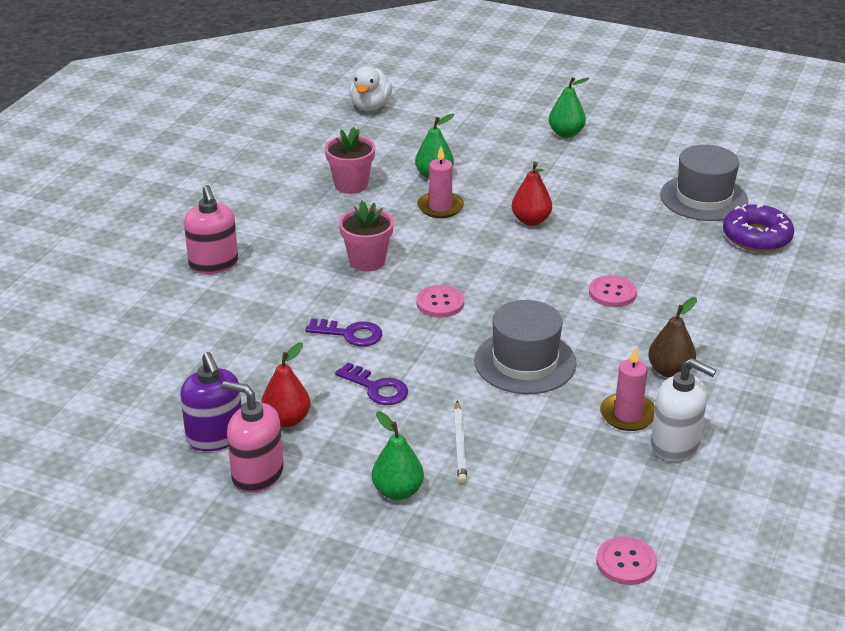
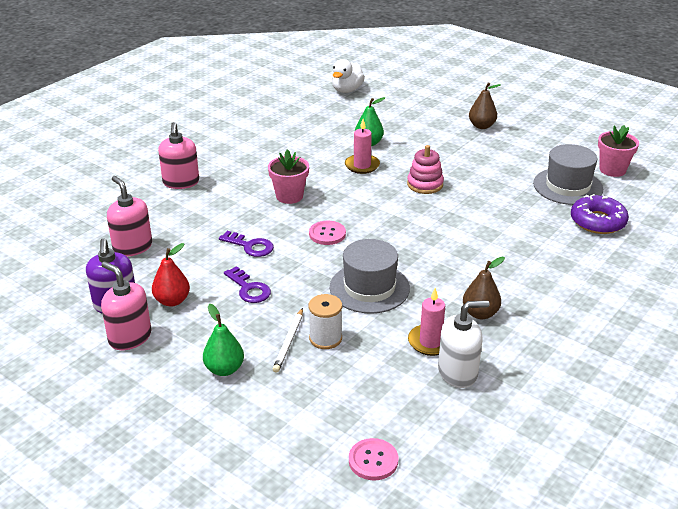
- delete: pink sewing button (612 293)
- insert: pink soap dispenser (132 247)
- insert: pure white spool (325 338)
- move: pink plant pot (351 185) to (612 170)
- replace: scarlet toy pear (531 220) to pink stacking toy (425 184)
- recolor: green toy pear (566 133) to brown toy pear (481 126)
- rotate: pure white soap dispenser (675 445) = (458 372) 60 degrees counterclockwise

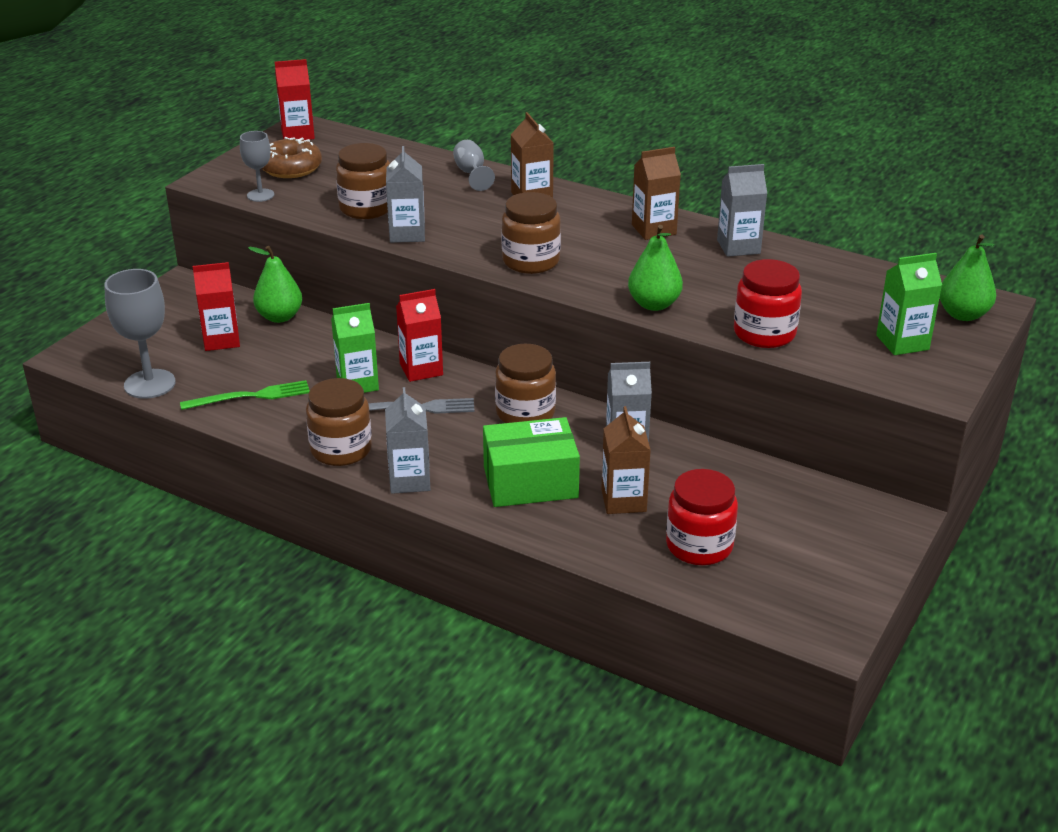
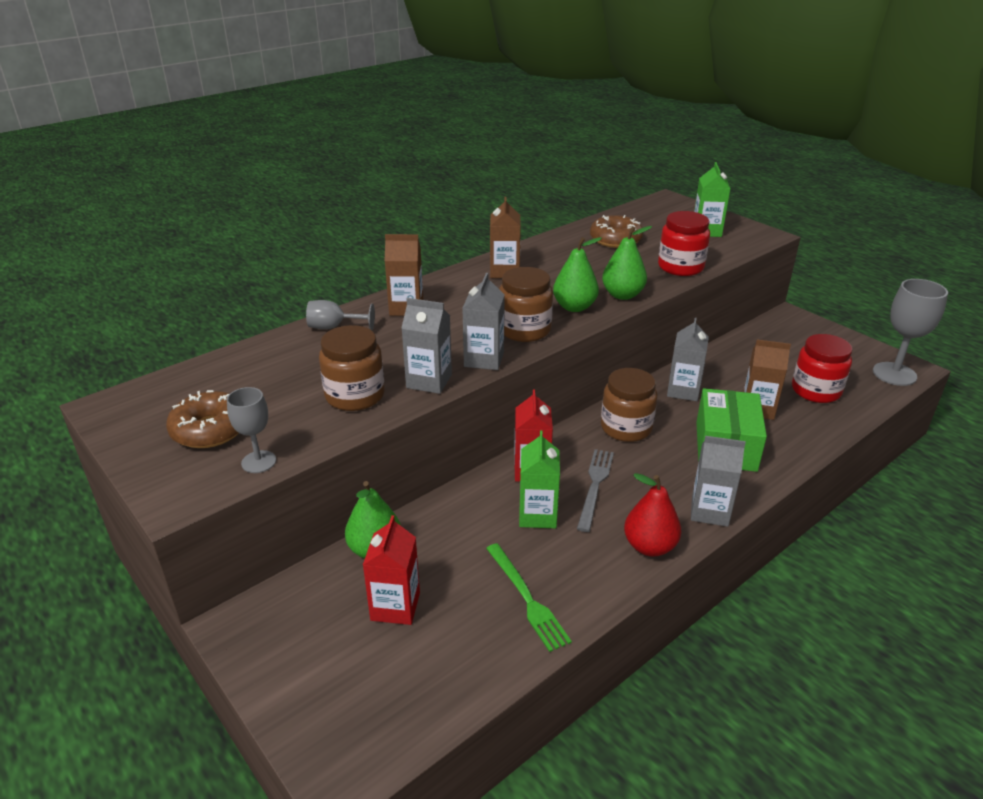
- delete: scarlet milk carton (297 134)
- insert: brown donut (615 240)
- move: gray wine glass (149 384) to (894 374)
- move: gray milk carton (738 247) to (484 359)
- move: green toy pear (963 314) to (574 307)
- replace: brown jar (341 450) to scarlet toy pear (649 546)
- rotate: green dinner fork (250 396) = (527 598) 150 degrees clockwise

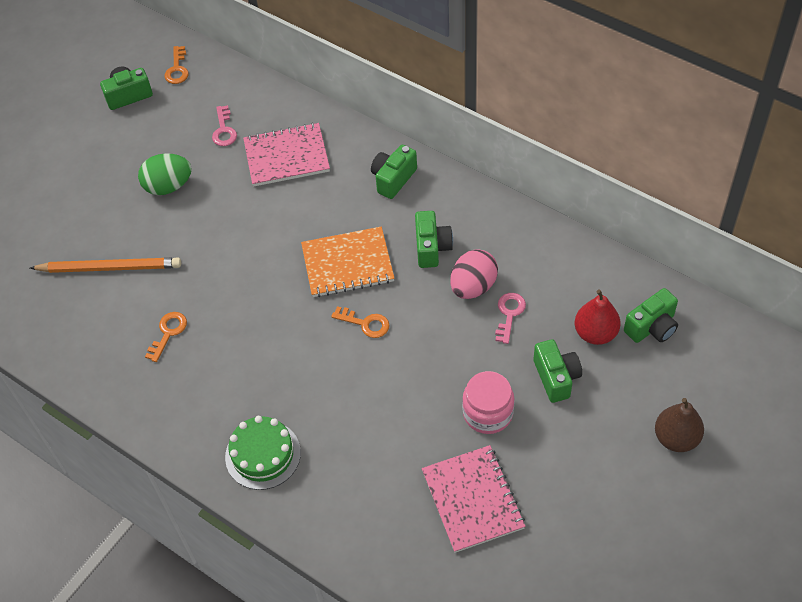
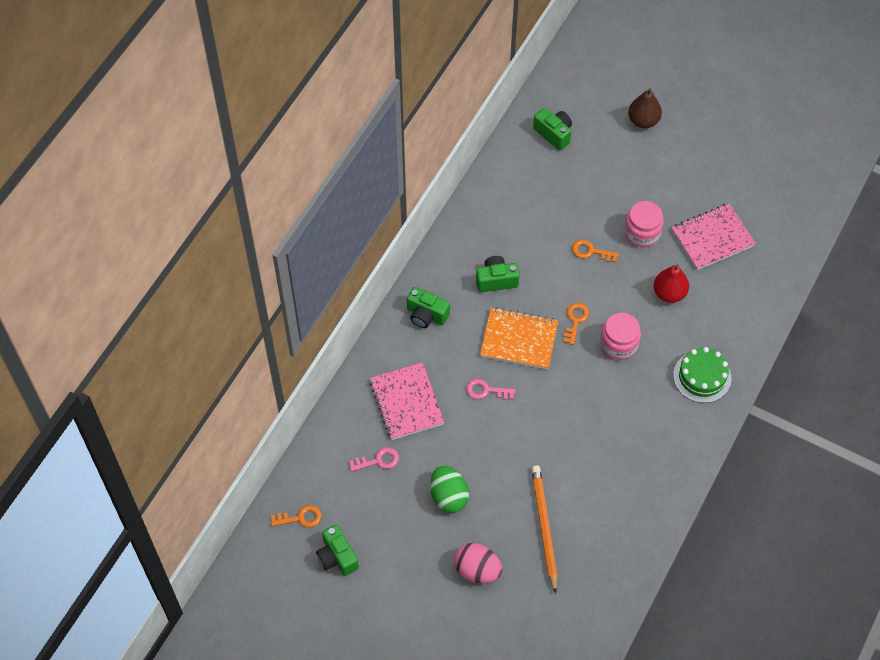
- delete: green compact camera (556 377)
- insert: pink jar (619 344)
- move: orange door key (168 333) to (591 251)
- move: pink toy egg (473 286) to (477 570)
- move: pink door key (509 314) to (486 390)
- move: scarlet toy pear (595 333) to (669 293)
- rotate: orange exercise book (347 264) = (519 340) 60 degrees counterclockwise

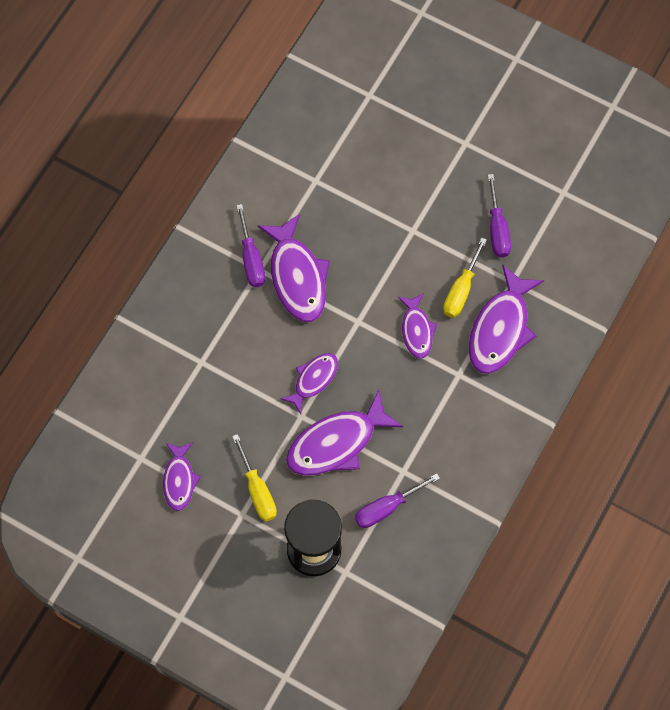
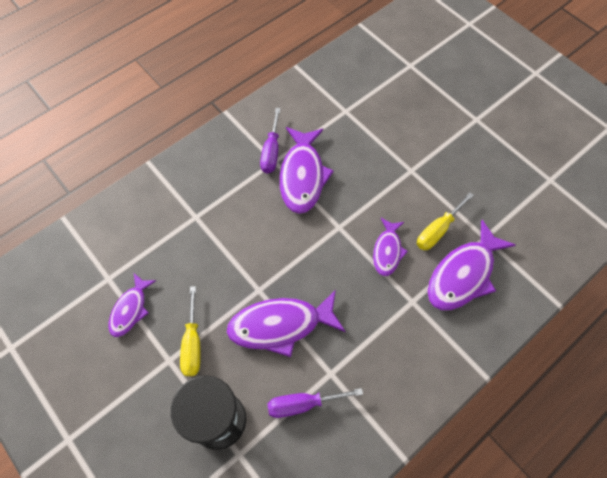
- delete: violet fish figure (313 380)
- delete: violet hand screwdriver (497 229)

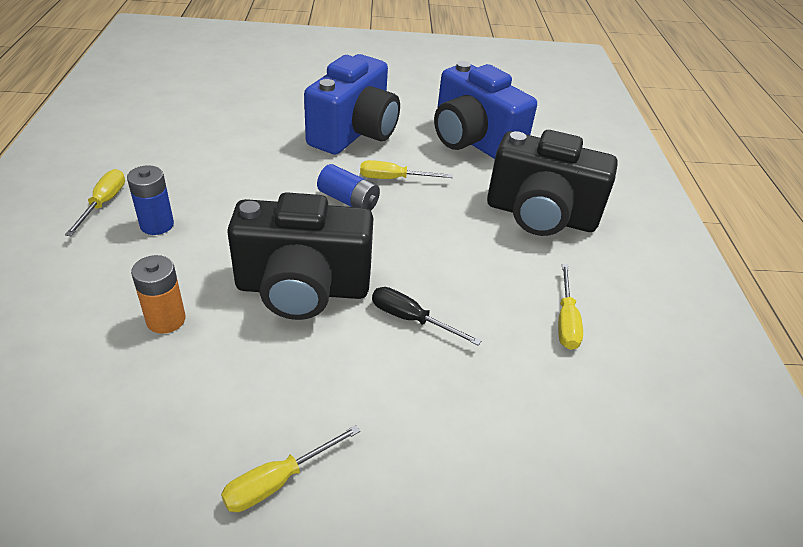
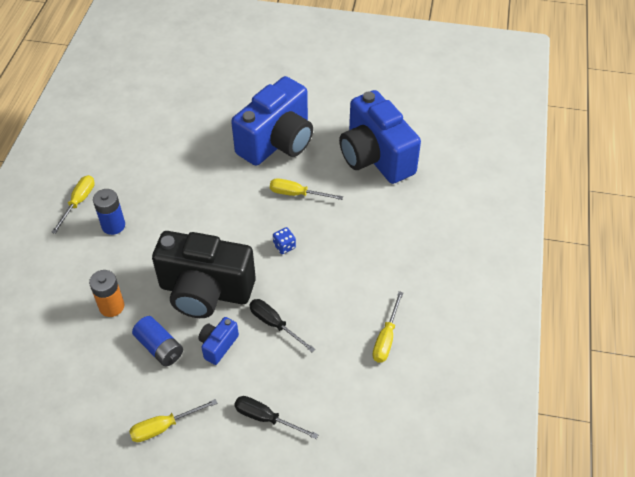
- delete: jet-black compact camera (540 216)
- insert: royal blue compact camera (218 345)
- insert: jet-black hand screwdriver (266 418)
- insert: royal blue die (284 246)
- move: royal blue AA battery (348 200) to (159 347)

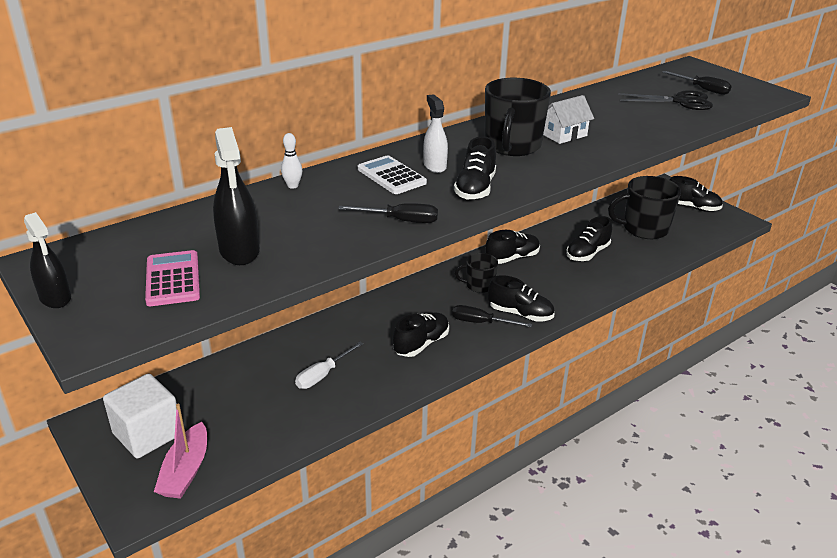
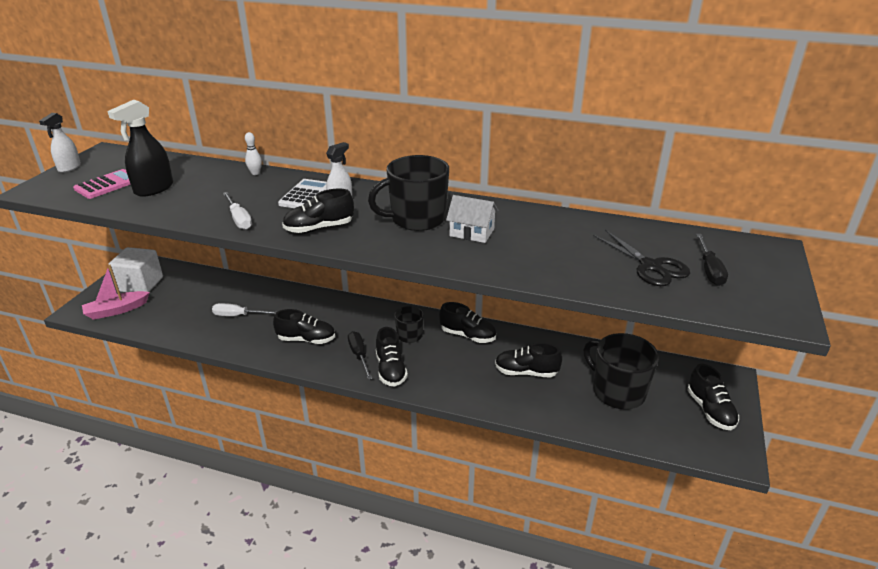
- recolor: jet-black spray cleaner (55 298) to pure white spray cleaner (69 167)
- recolor: jet-black hand screwdriver (400 220) to pure white hand screwdriver (239 219)

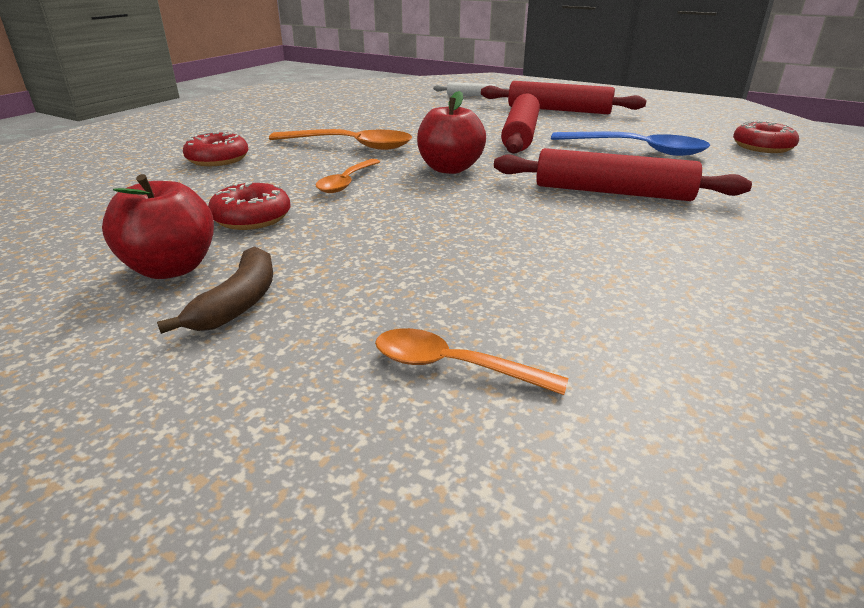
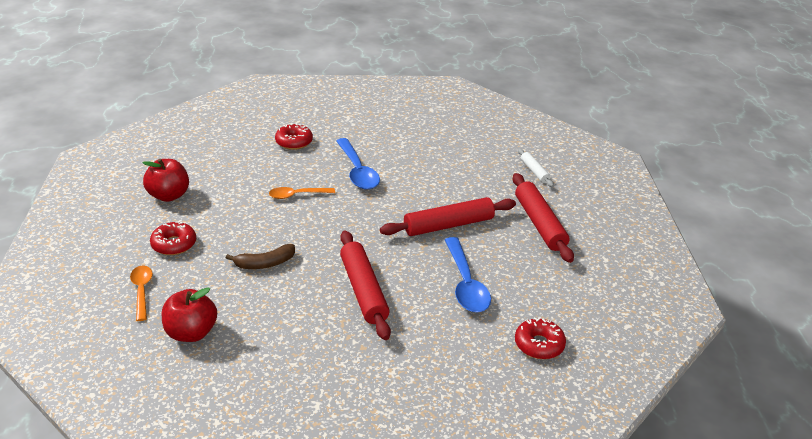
- move: brown toy banana (239 302) to (265 263)
- move: scarlet donut (252 218) to (174 244)
- move: scarlet toy apple (450 169) to (191 333)
- recolor: orange spoon (350 146) to royal blue spoon (357 171)

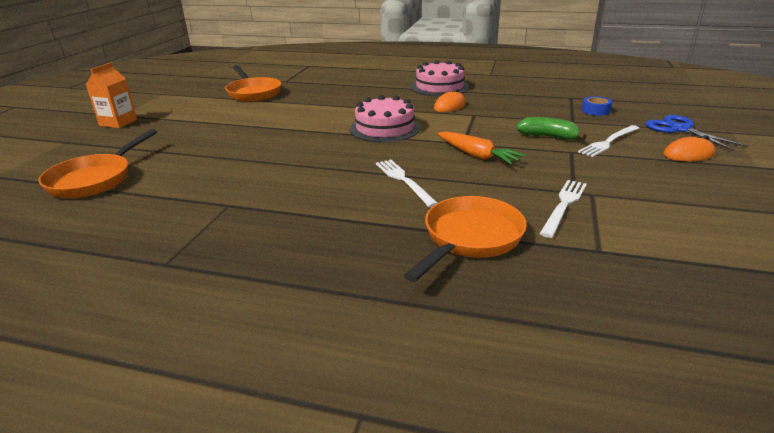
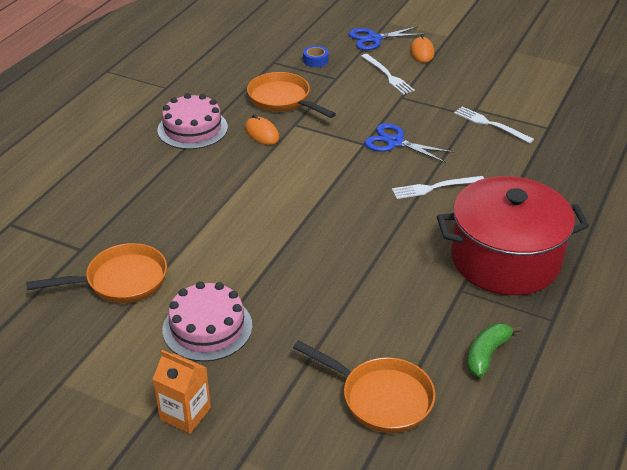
- insert: scarlet stockpot (505 259)
- move: pink layer cake (385 128) to (207 327)
- move: orange pan (469 239) to (282 100)
- move: green toy banana (548 137) to (487 354)
- replace: orange root vegetable (477 155) to royal blue scissors (395 142)

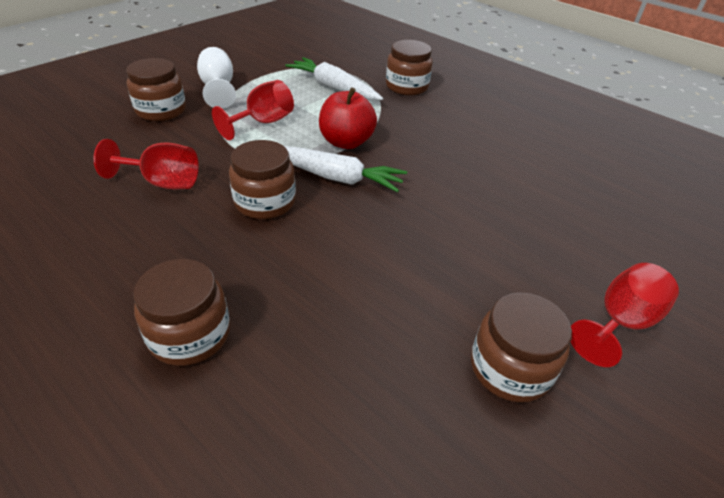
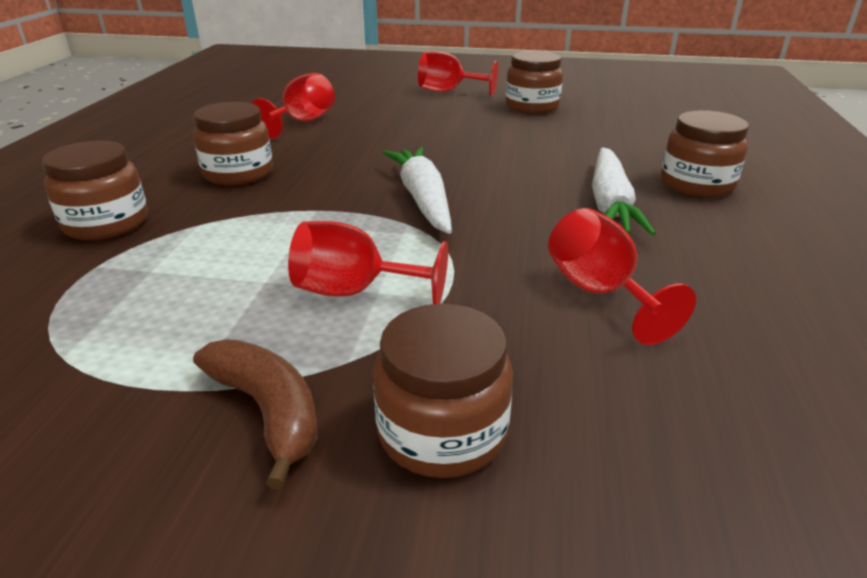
- delete: scarlet toy apple (346 142)
- insert: scarlet wine glass (303 122)
- move: brown jar (265 202) to (238 173)
- move: pure white root vegetable (333 87) to (610 204)
- replace: pure white wine glass (218 89) to brown toy banana (268 411)

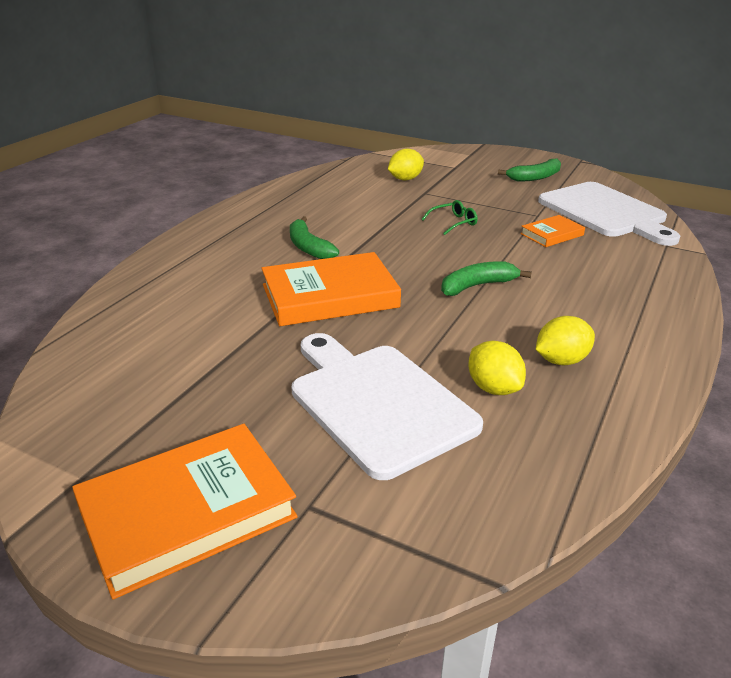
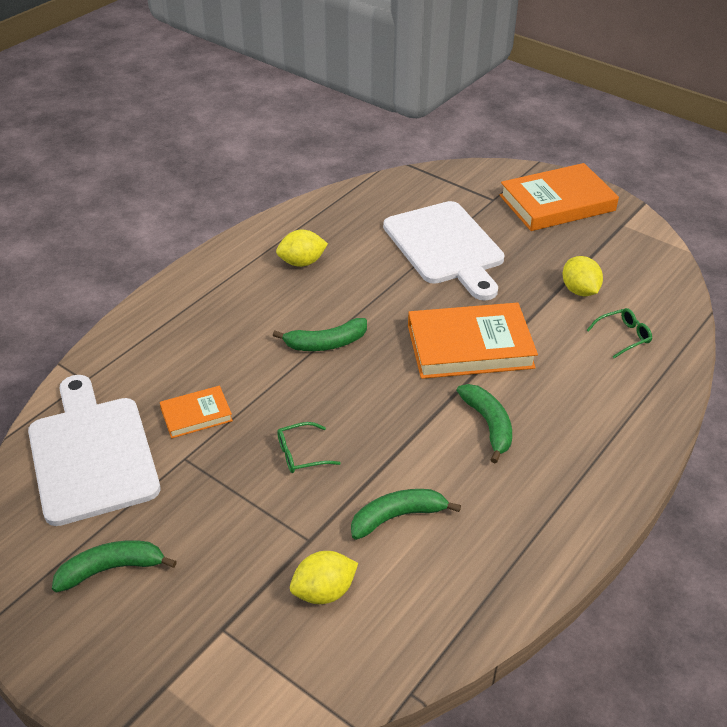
- insert: green toy banana (397 517)
- insert: green eyeglasses (623 336)
- move: bright yellow citrus fruit (493 388) to (579 291)

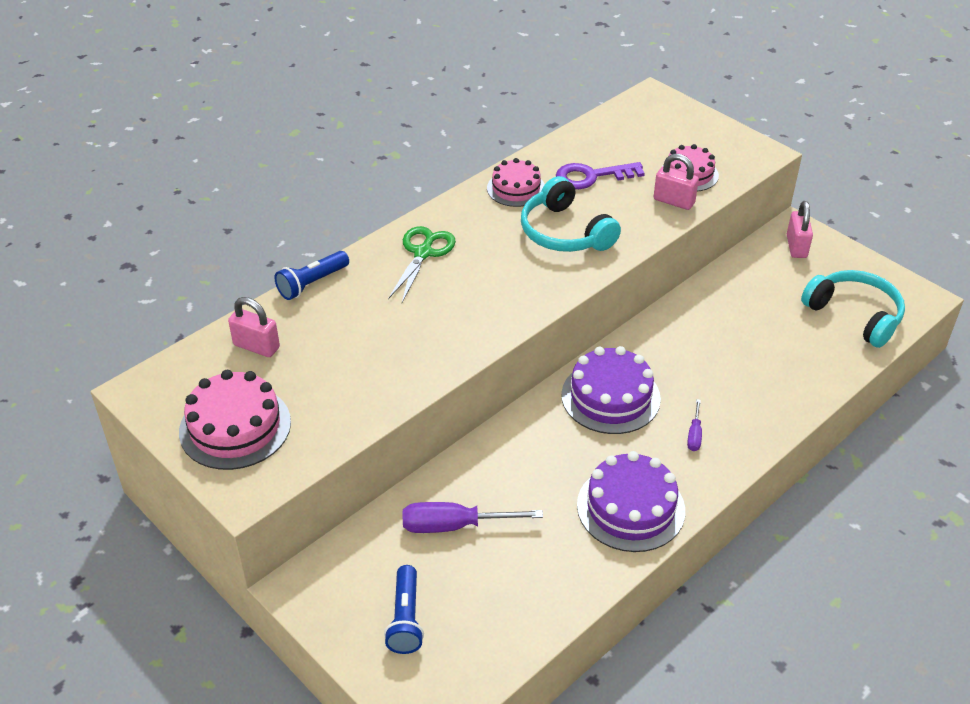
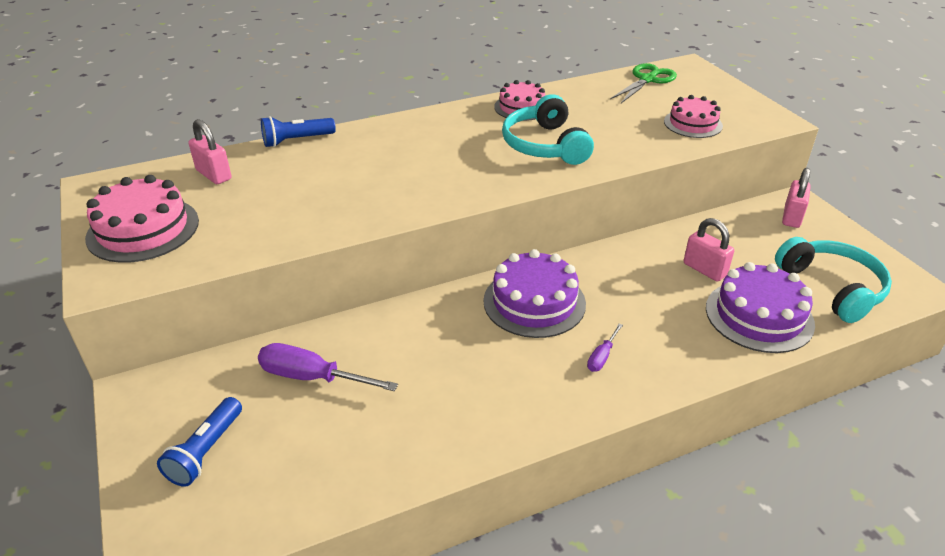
- delete: violet door key (591 176)
- move: green scissors (423 253) to (647 80)
- move: violet layer cake (630 508) to (759 316)
- move: pink padlock (674 201) to (704 269)

